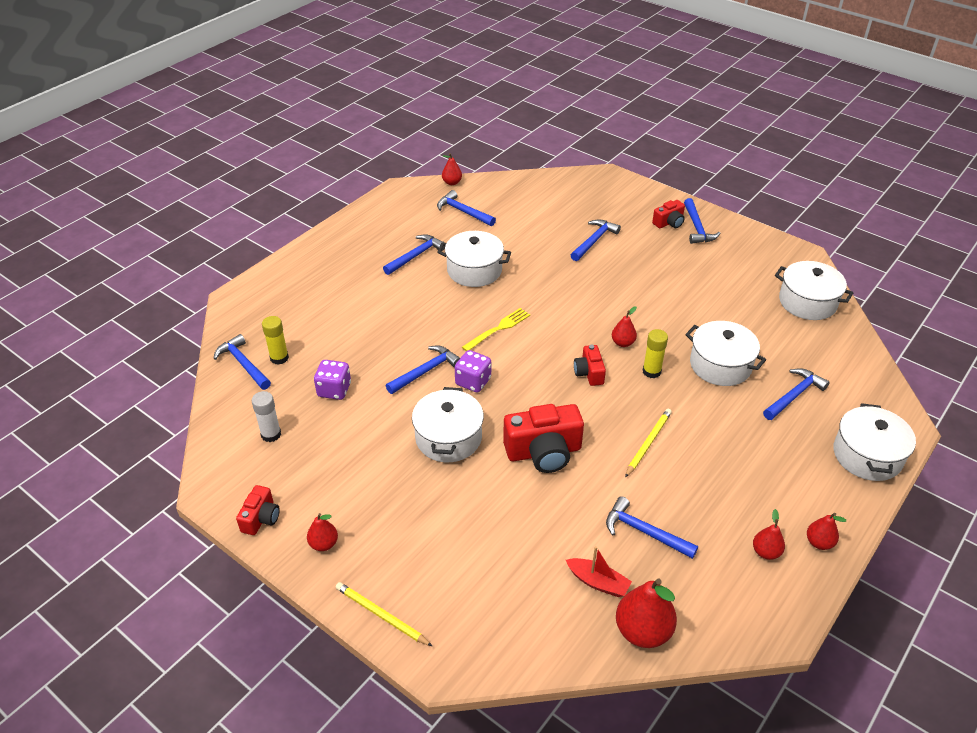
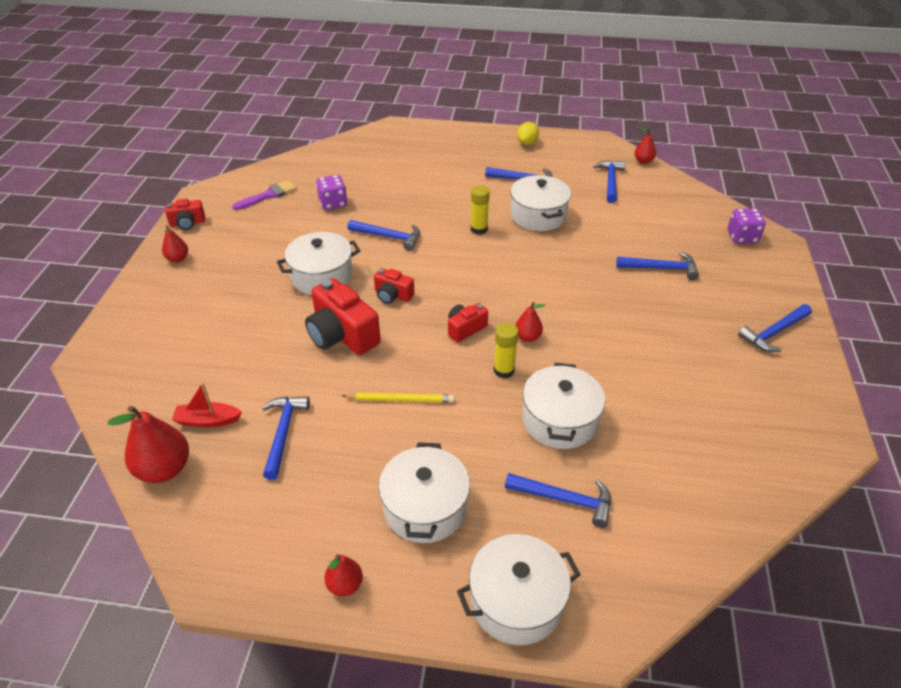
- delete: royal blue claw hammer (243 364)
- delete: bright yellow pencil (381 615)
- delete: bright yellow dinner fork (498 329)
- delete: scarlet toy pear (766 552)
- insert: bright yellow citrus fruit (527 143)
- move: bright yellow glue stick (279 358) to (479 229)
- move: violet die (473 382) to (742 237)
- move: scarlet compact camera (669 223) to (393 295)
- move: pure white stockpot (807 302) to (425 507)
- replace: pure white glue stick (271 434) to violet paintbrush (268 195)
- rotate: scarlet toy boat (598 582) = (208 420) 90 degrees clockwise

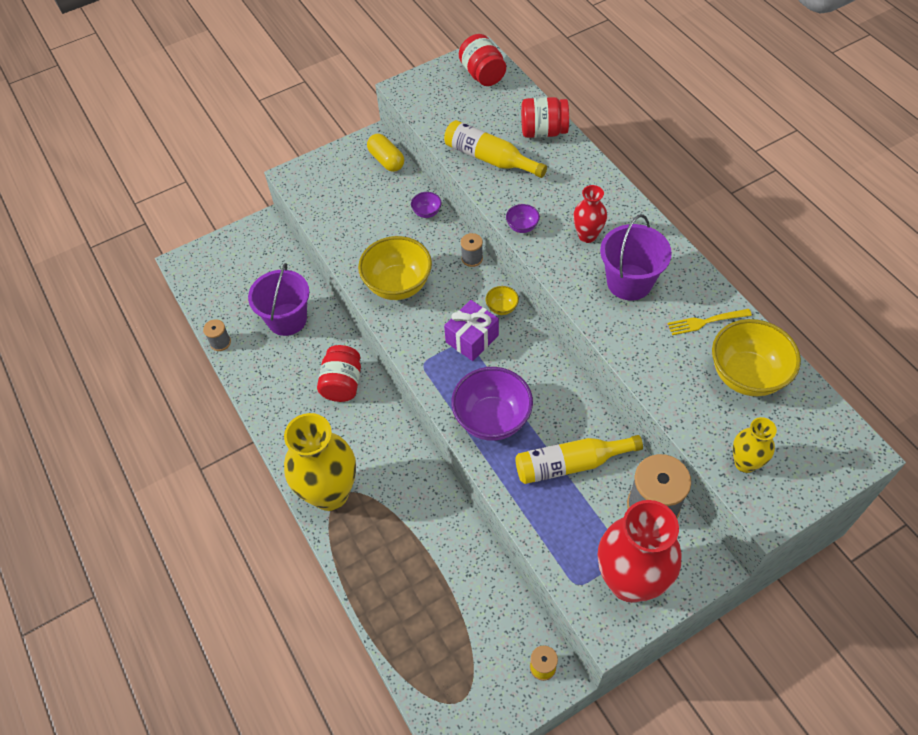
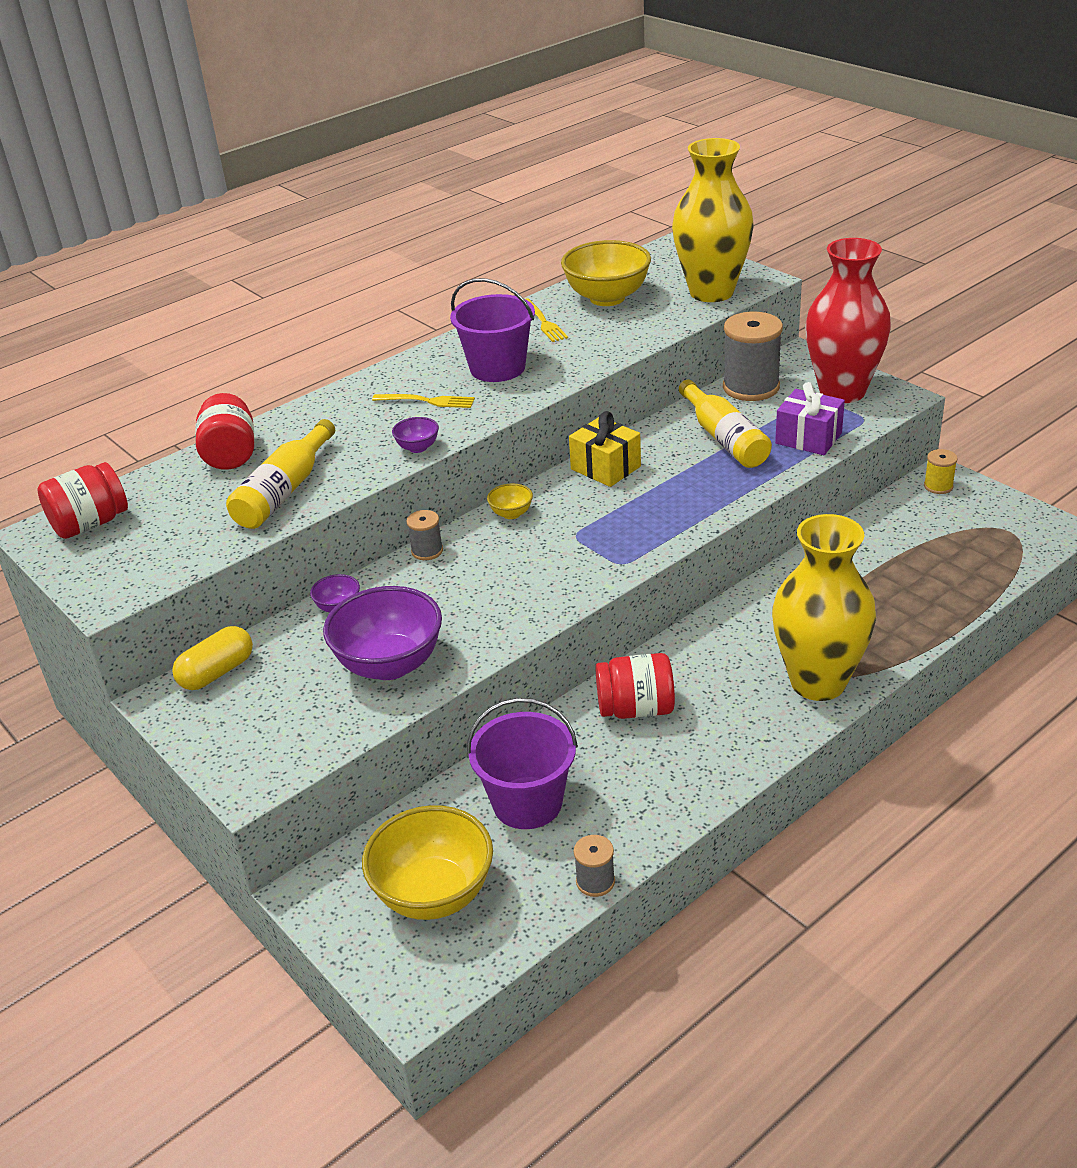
- insert: bright yellow gift (605 468)
- move: bright yellow bowl (398 285) to (434 894)
- move: violet gift (472 339) to (808 438)
- move: violet bowl (492 419) to (390 664)
- replace: scarlet flower vase (587 235) to bright yellow dinner fork (427 401)
- resize: bright yellow flower vase (745 463) = (711 292) x2.01

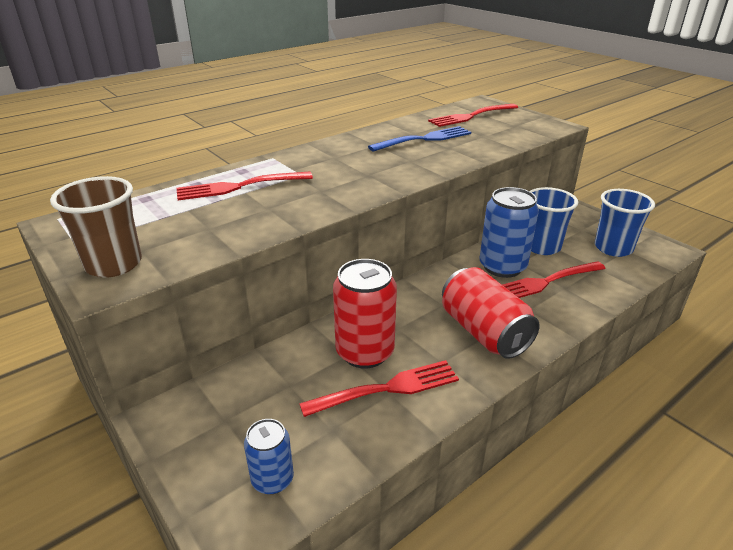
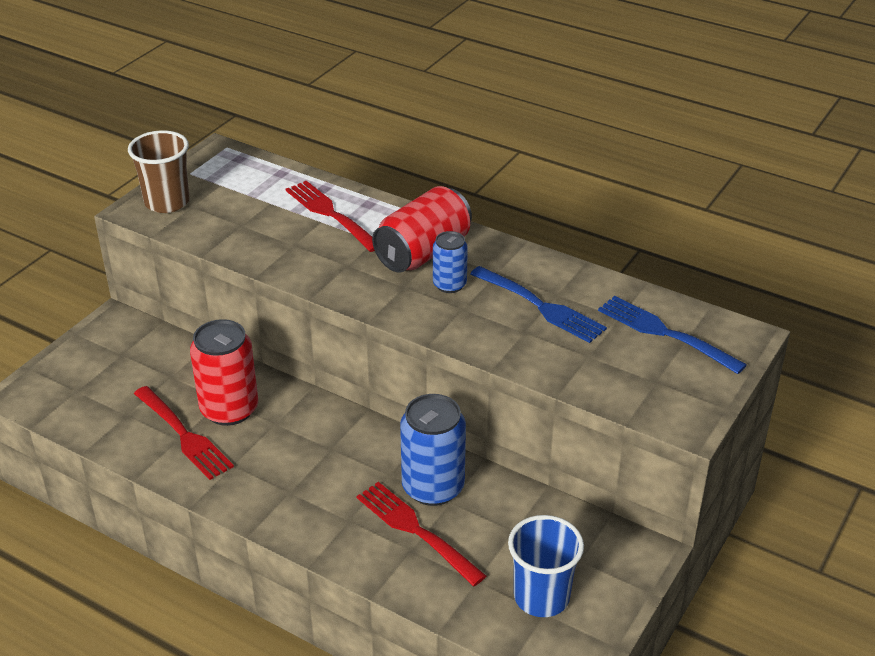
- delete: royal blue tumbler (541 247)
- move: royal blue soda can (272 479) to (449 285)
- move: scarlet soda can (484 332) to (423 252)
- recolor: scarlet dinner fork (471 116) to royal blue dinner fork (666 333)

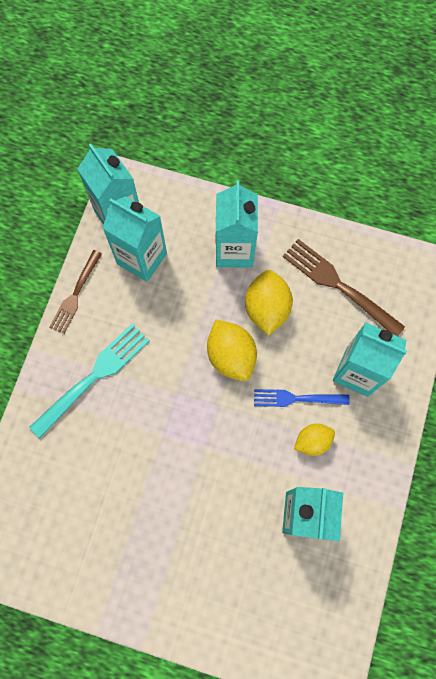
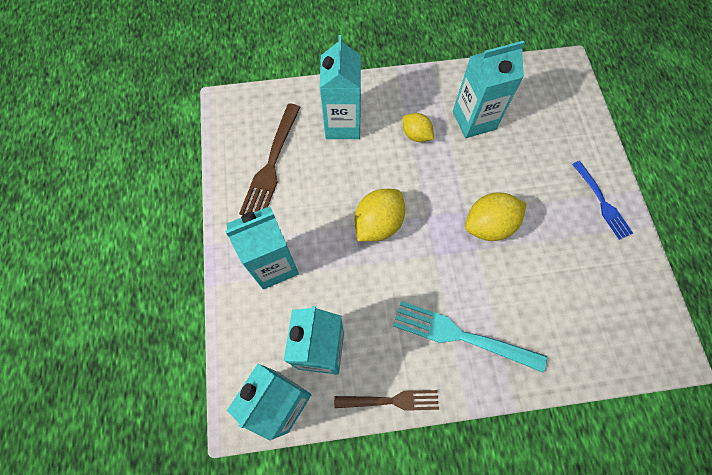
- move: bright yellow citrus fruit (266 309) to (489 225)
- move: royal blue dinner fork (296 398) to (602 202)

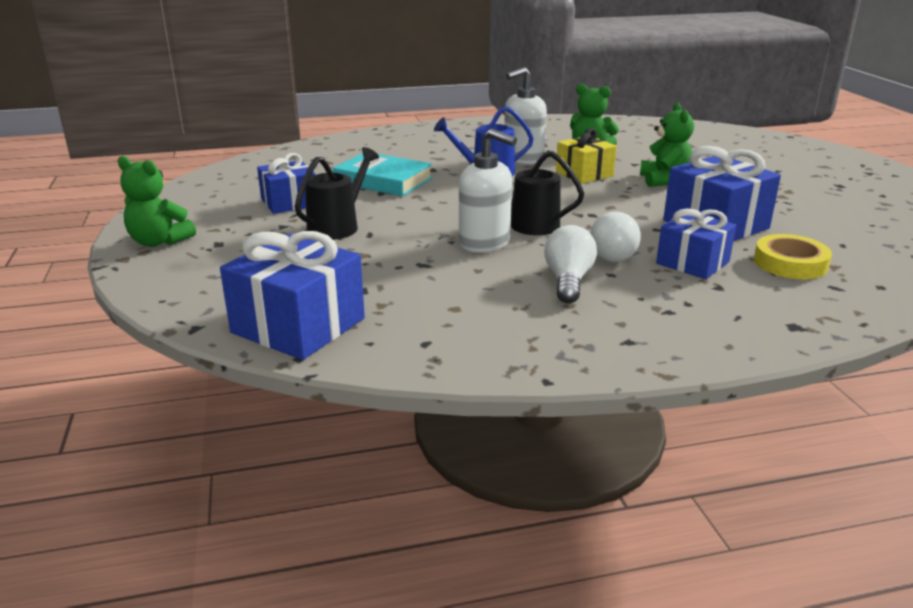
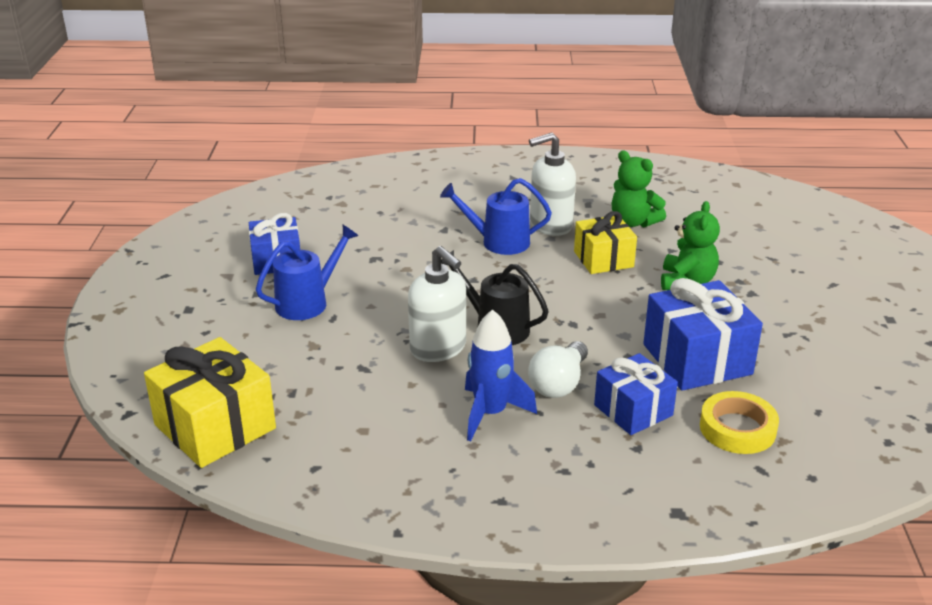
- delete: green teddy (159 242)
- delete: aqua hardback (383 180)
- replace: pure white bulb (568 281) to royal blue toy rocket (490 413)
- recolor: royal blue gift (298 325) to bright yellow gift (215 426)
- recolor: jet-black sprinkling can (338 226) to royal blue sprinkling can (308 302)

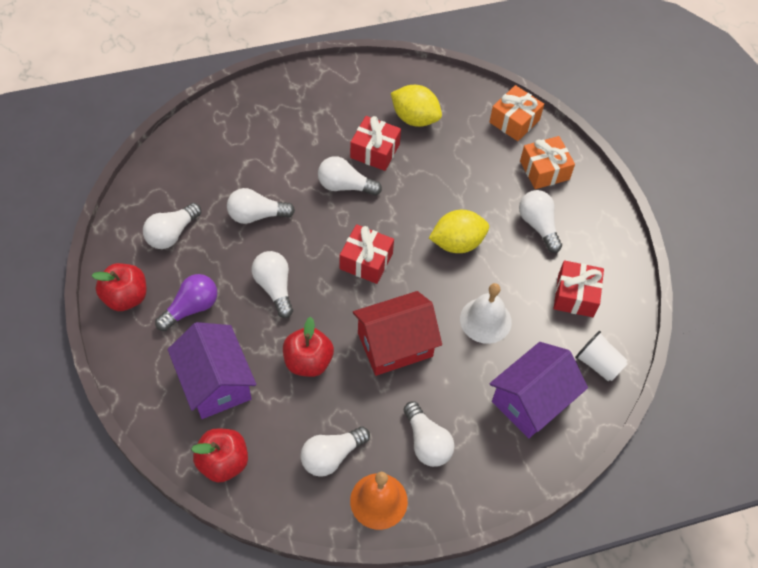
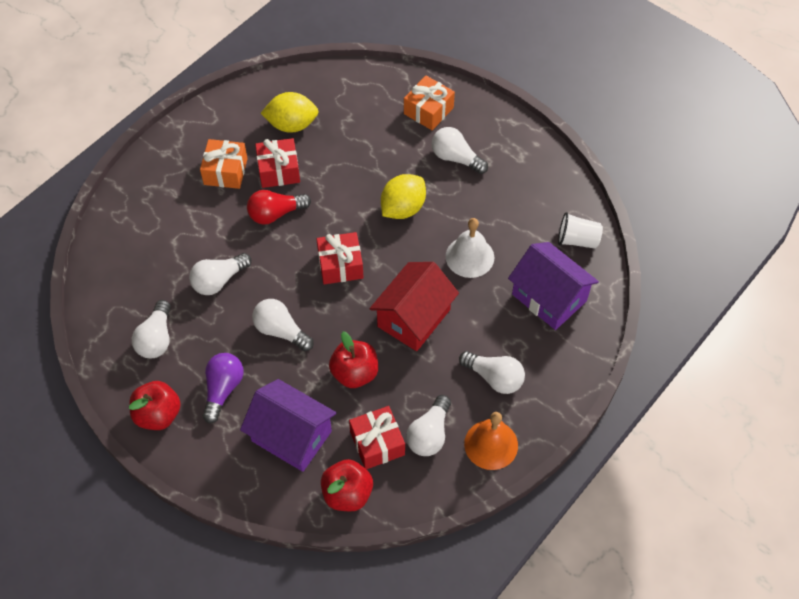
- move: orange gift (514 121) to (225 171)
- move: scarlet gift (575 295) to (377 443)
- recolor: pure white bulb (345 186) to scarlet bulb (276 214)
- rotate: violet cottage (531 401) = (549 297) 60 degrees counterclockwise

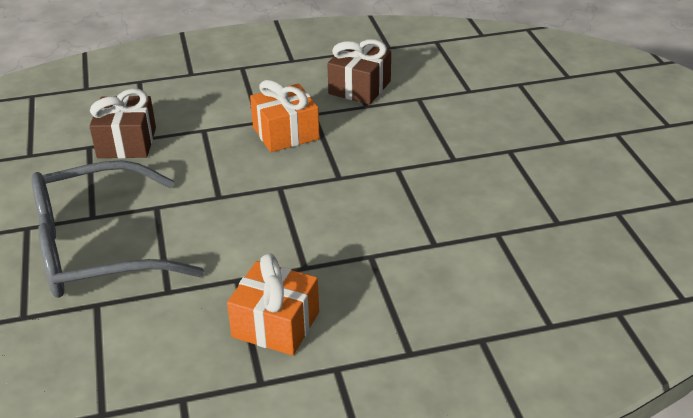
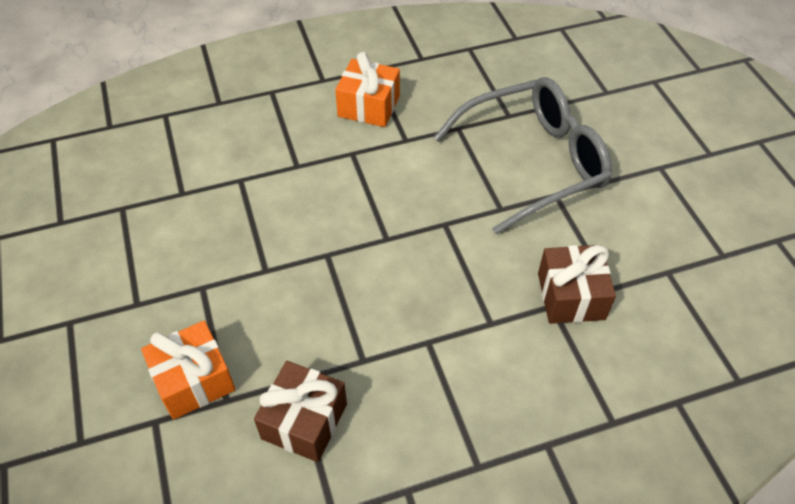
- move: orange gift (286 133) to (194 380)

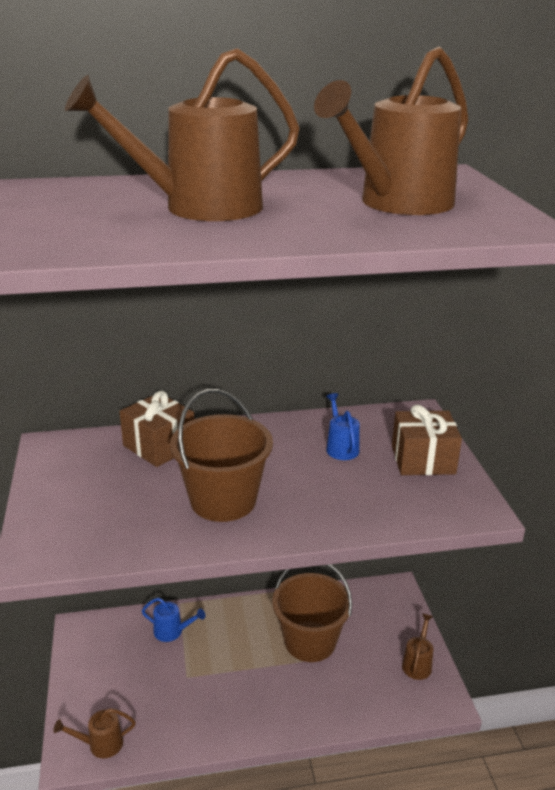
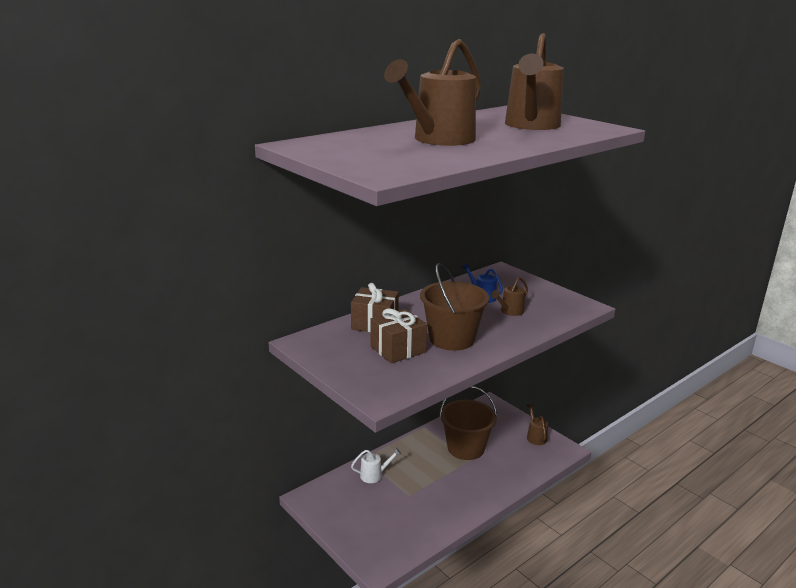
- move: brown sprinkling can (100 744) to (510 311)
- move: brown gift (423 460) to (398 349)
- recolor: royal blue sprinkling can (172 631) to pure white sprinkling can (374 475)

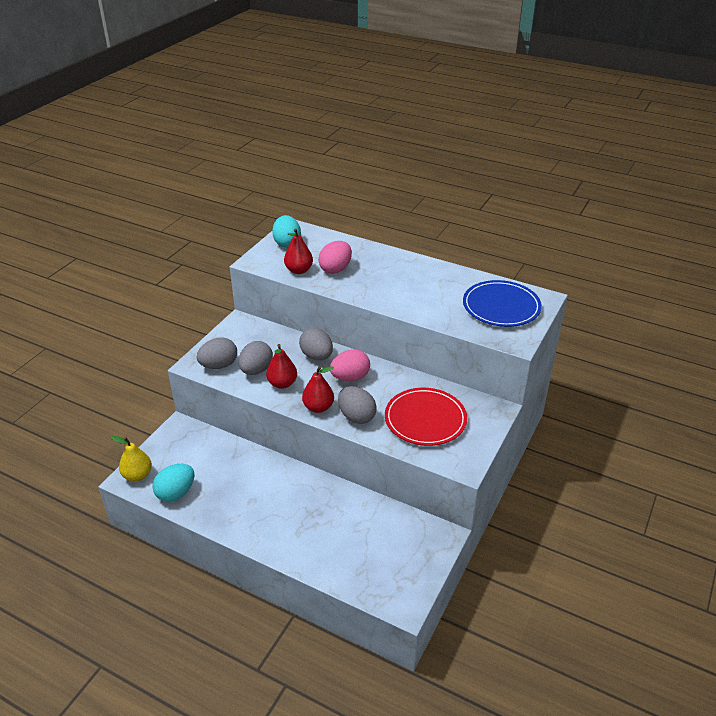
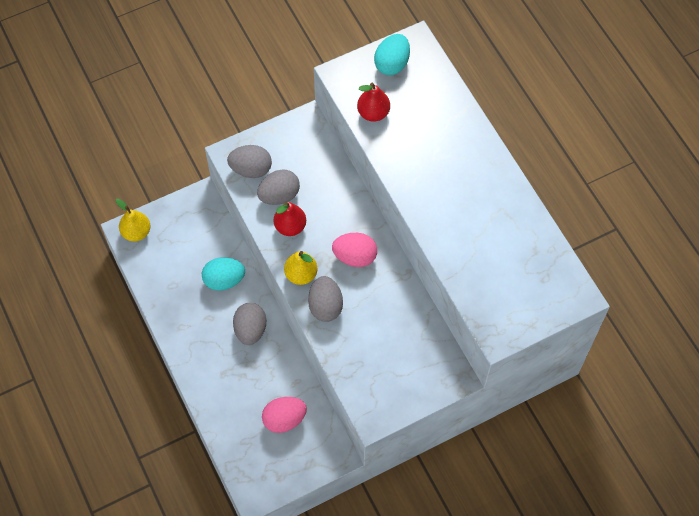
- delete: scarlet dinner plate (425 419)
- delete: royal blue dinner plate (501 307)
- move: aqua toy egg (176 493) to (224 280)
- move: gray toy egg (317 356) to (250 330)
- move: pink toy egg (335 269) to (284 419)
- recolor: scarlet toy pear (318 407) to bright yellow toy pear (301 274)

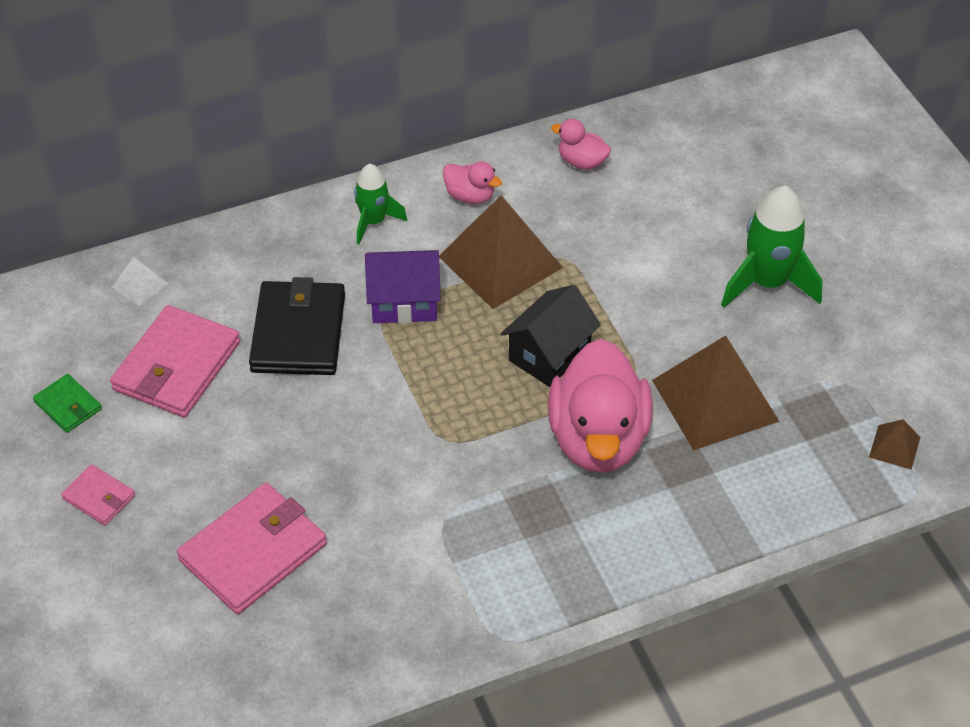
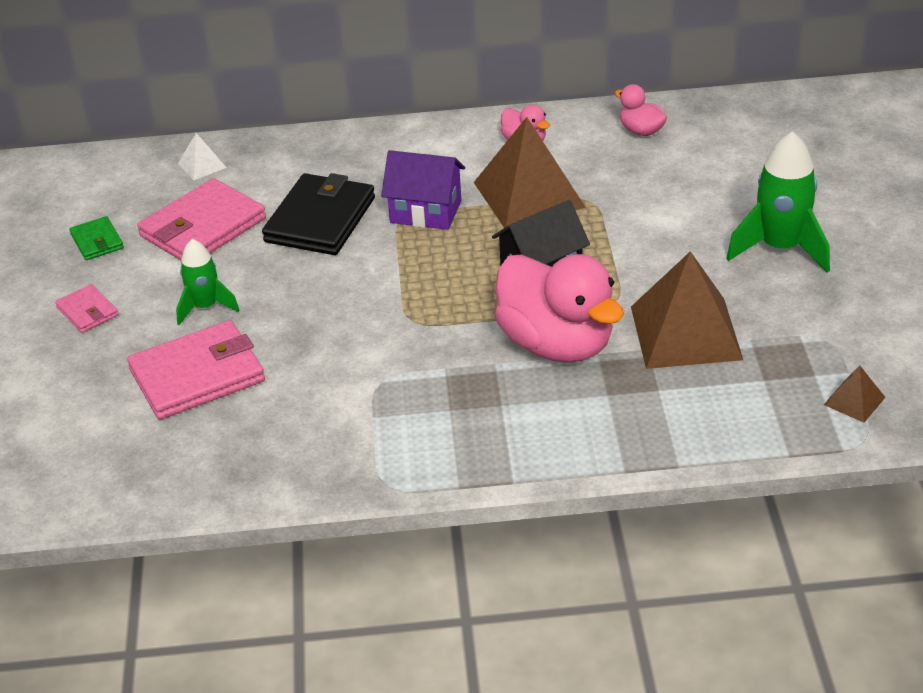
- move: green toy rocket (373 222) to (205 307)
- rotate: pink toy duck (598 439) = (556 344) 60 degrees counterclockwise

